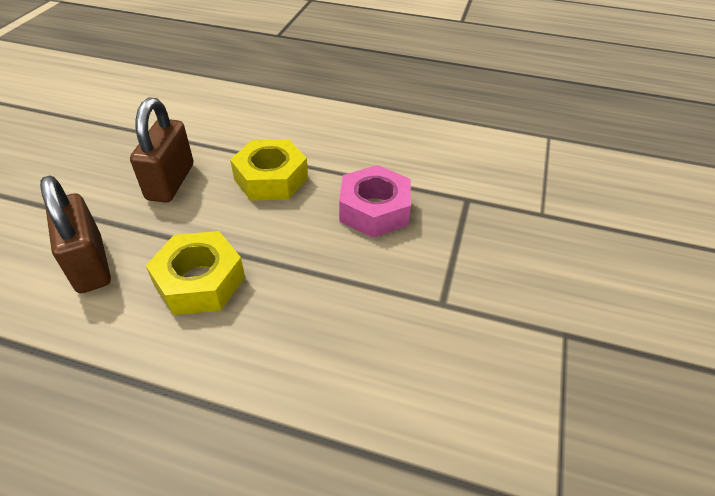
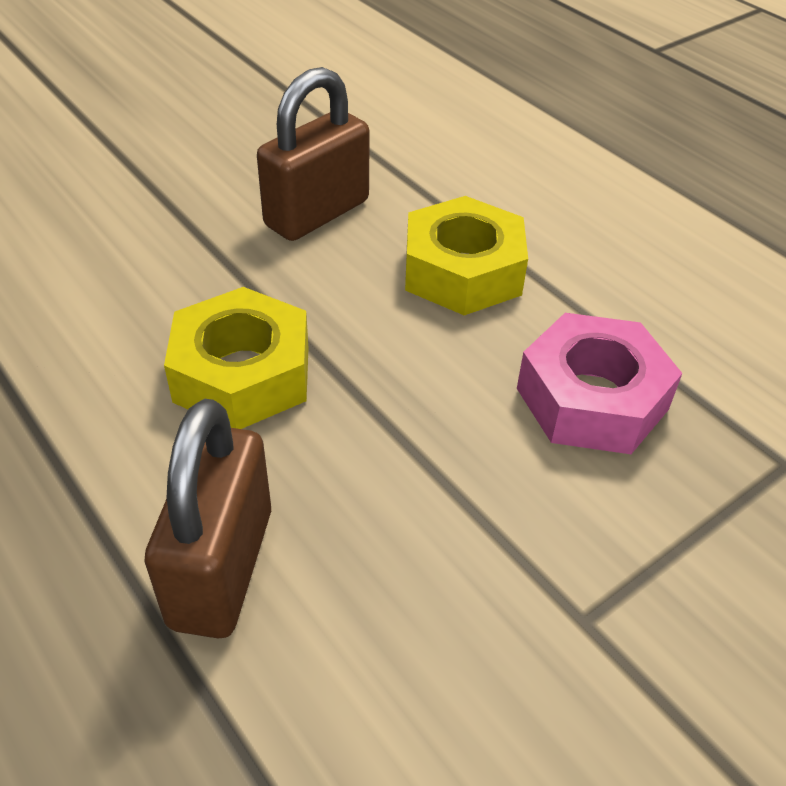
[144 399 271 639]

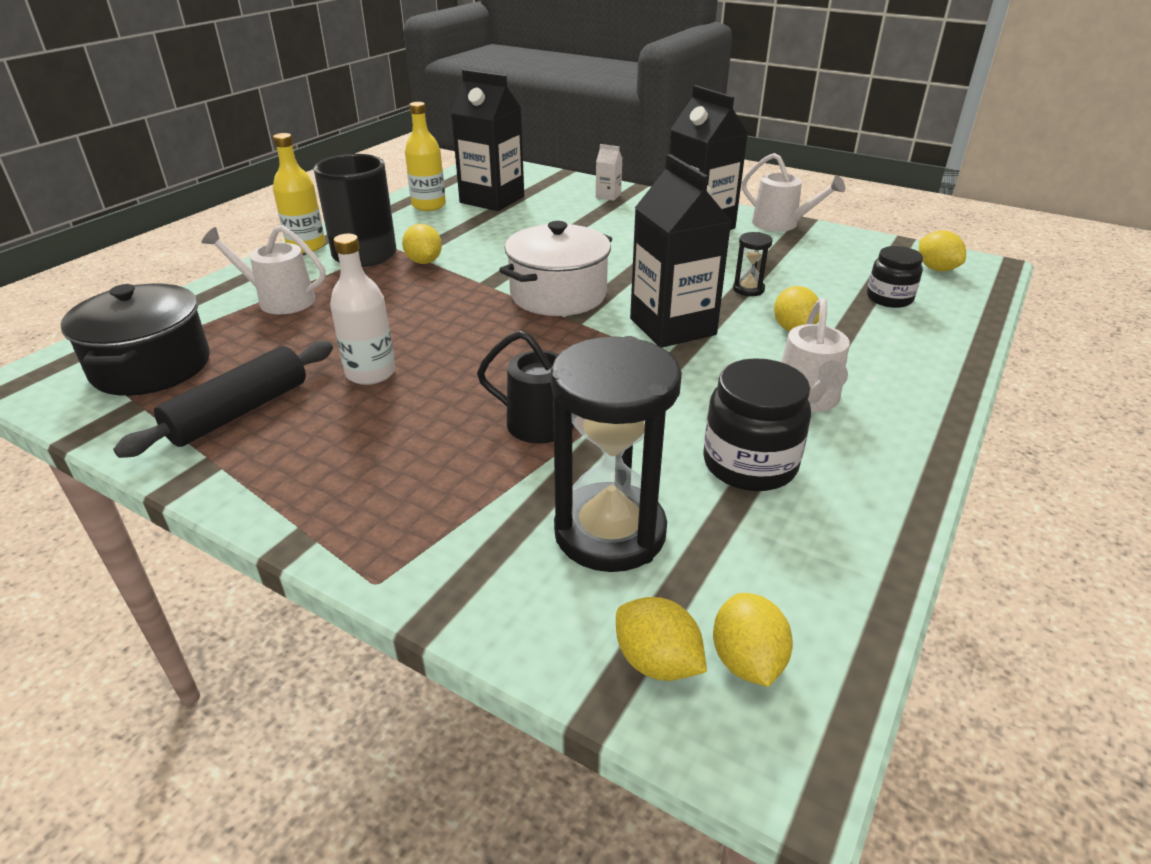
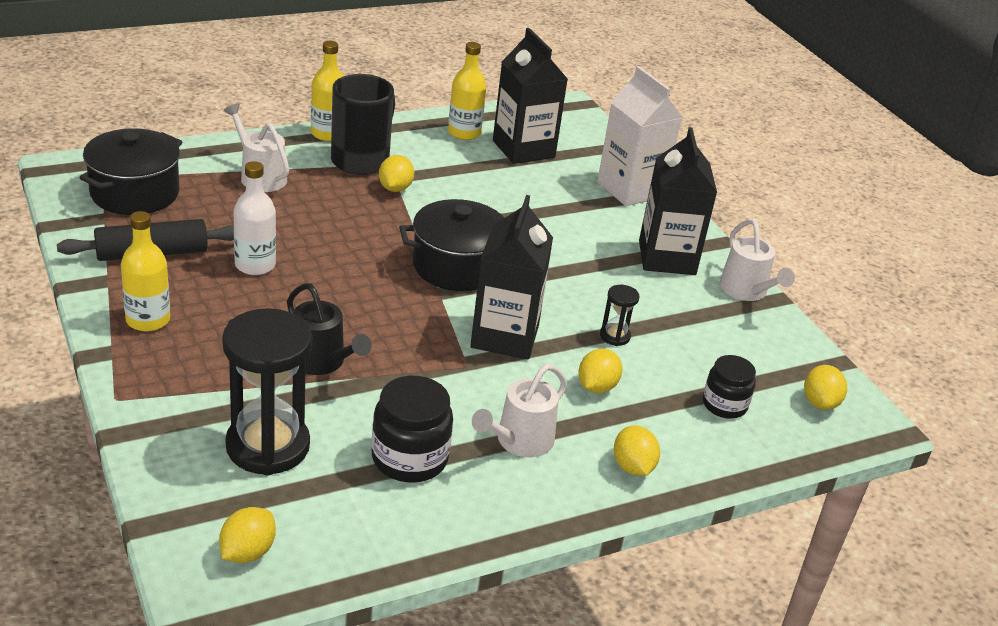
[597 66 683 206]
[399 199 504 291]
[614 426 660 476]
[121 211 170 332]

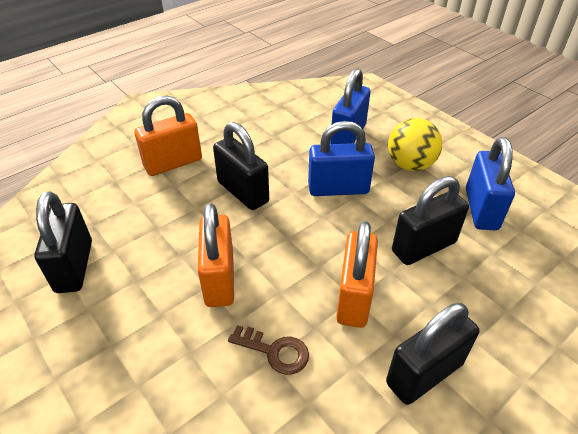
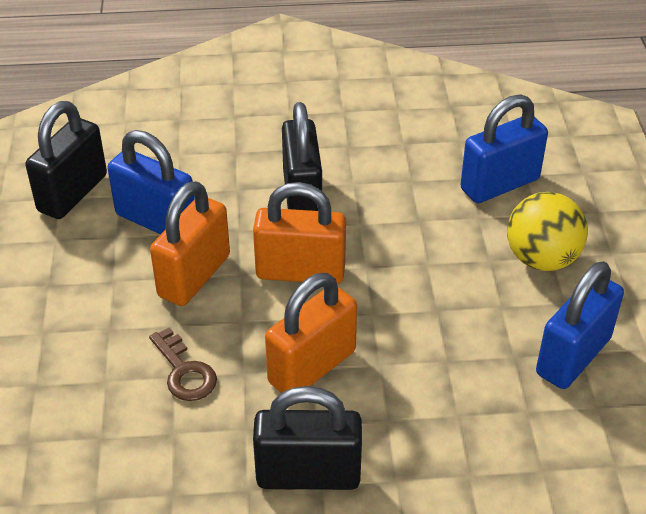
[253 182 346 284]
[107 130 194 234]
[392 176 469 265] (first image)

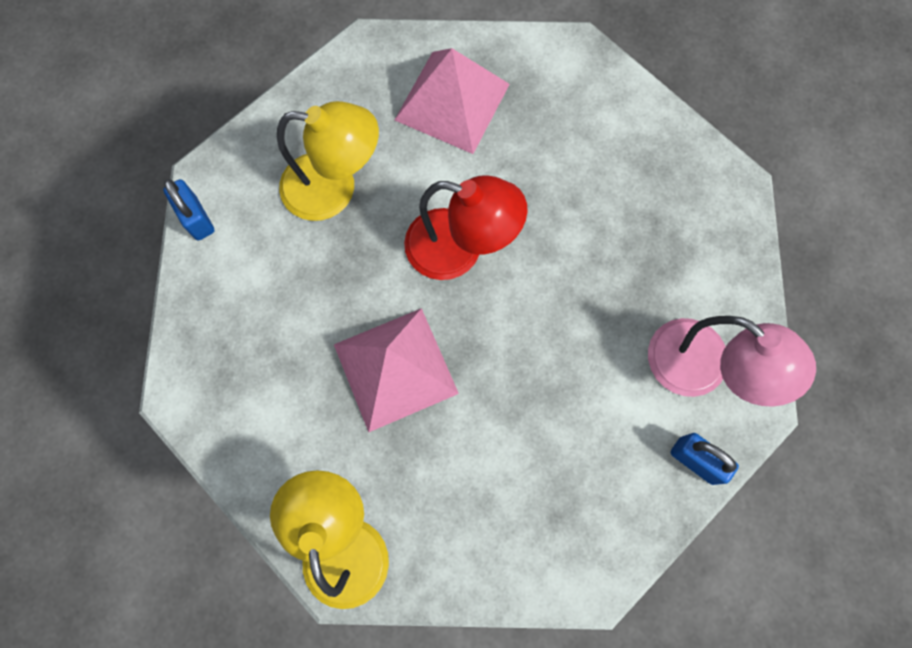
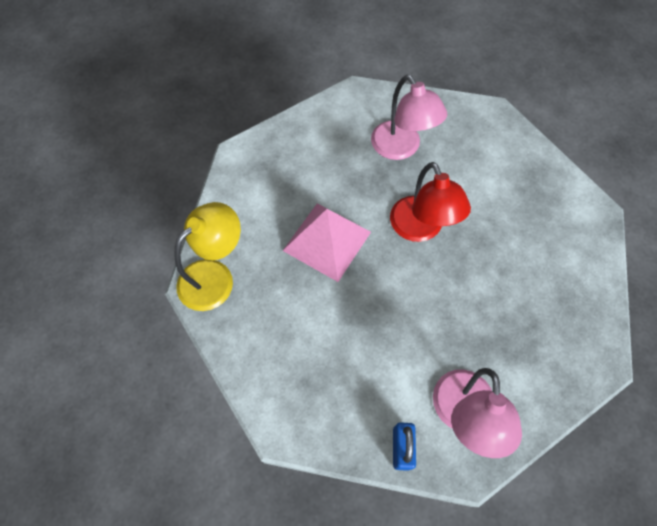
[395 48 510 154] (first image)
[371 75 447 160]
[163 179 215 240] (first image)

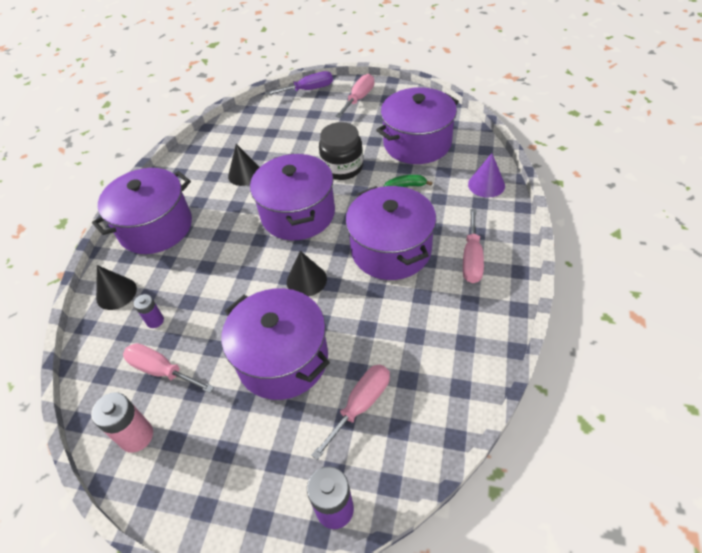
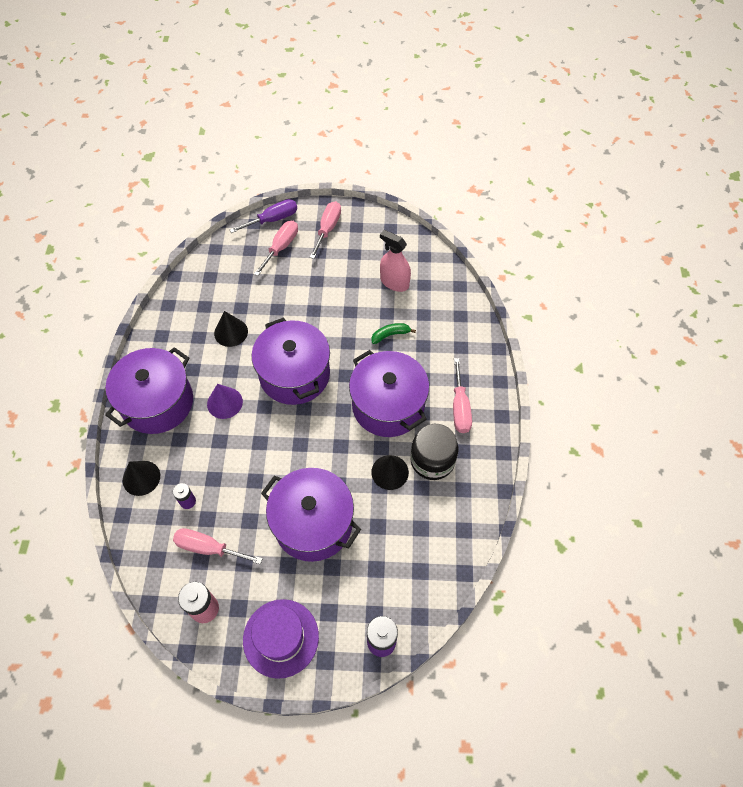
[380 230 411 292]
[410 424 458 480]
[207 384 243 419]
[371 455 409 490]
[254 221 298 276]
[243 599 319 679]

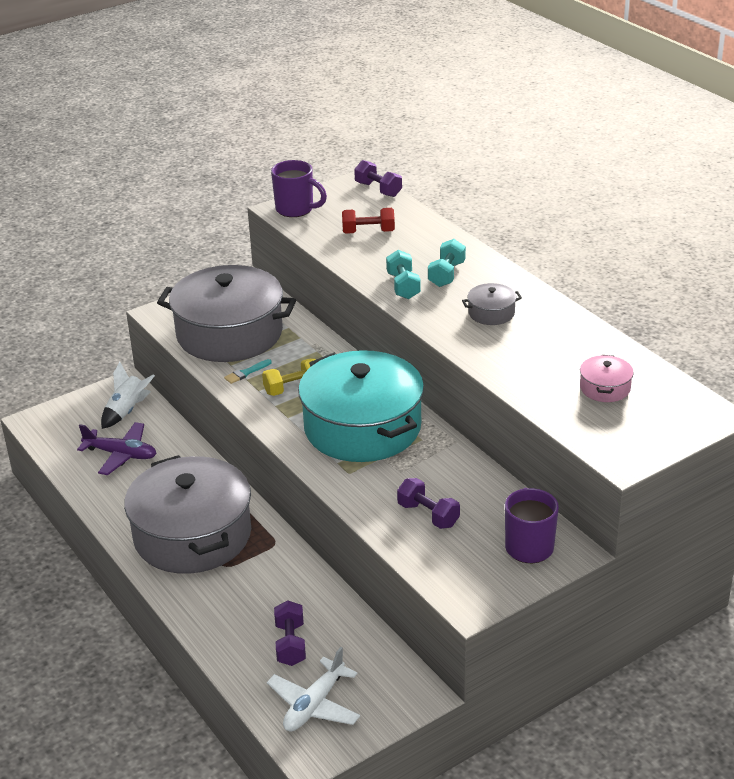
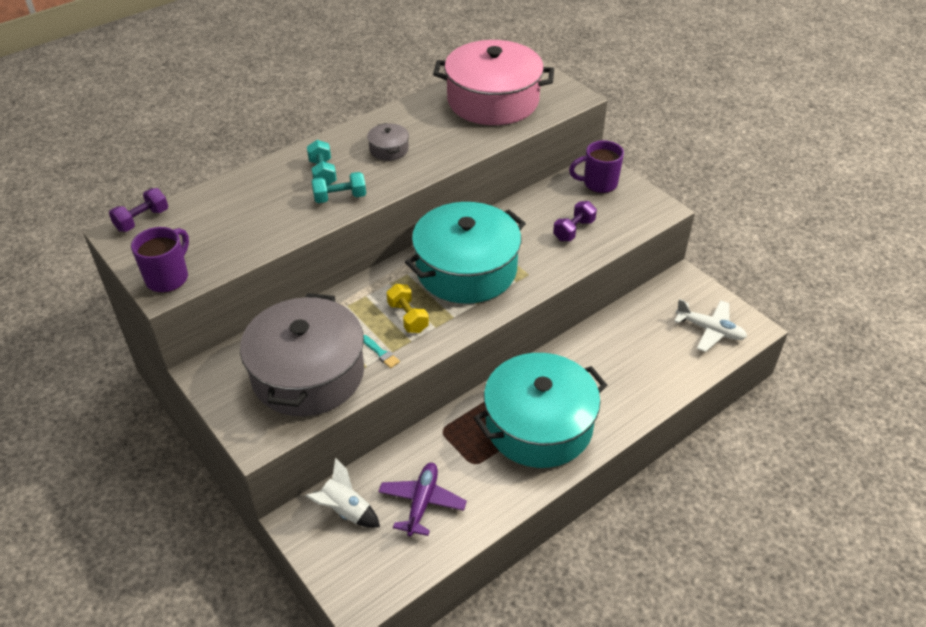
[342 208 395 234] (first image)
[307 140 337 186]
[433 40 554 125]
[474 353 607 468]
[274 600 306 666] (first image)

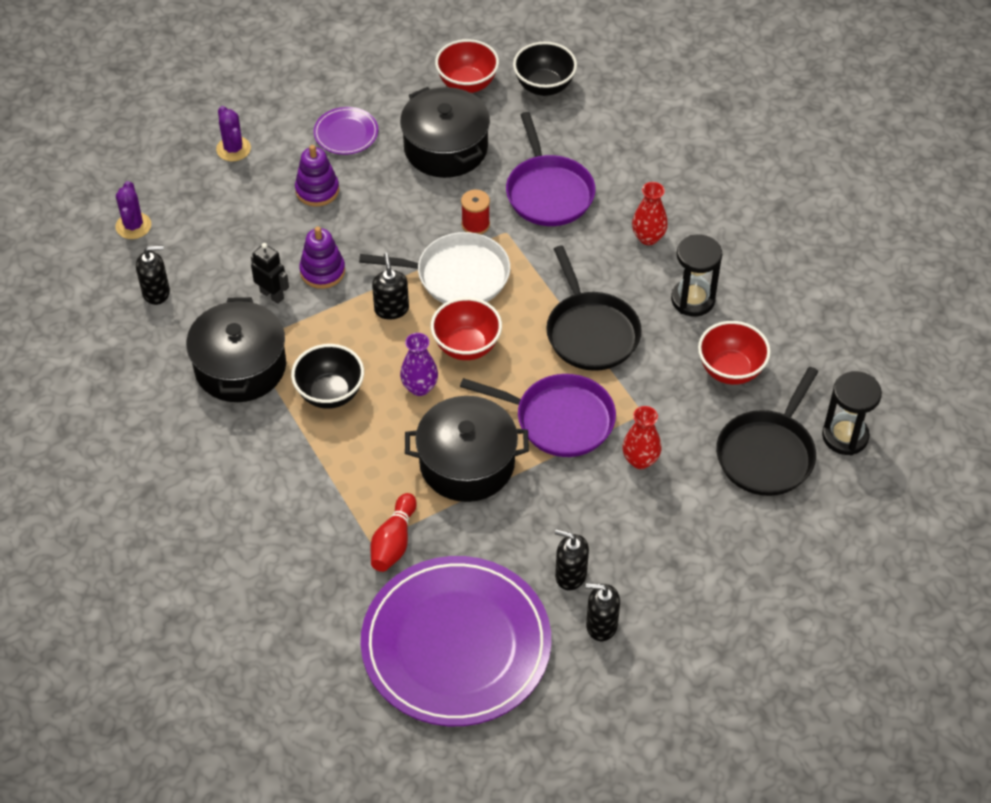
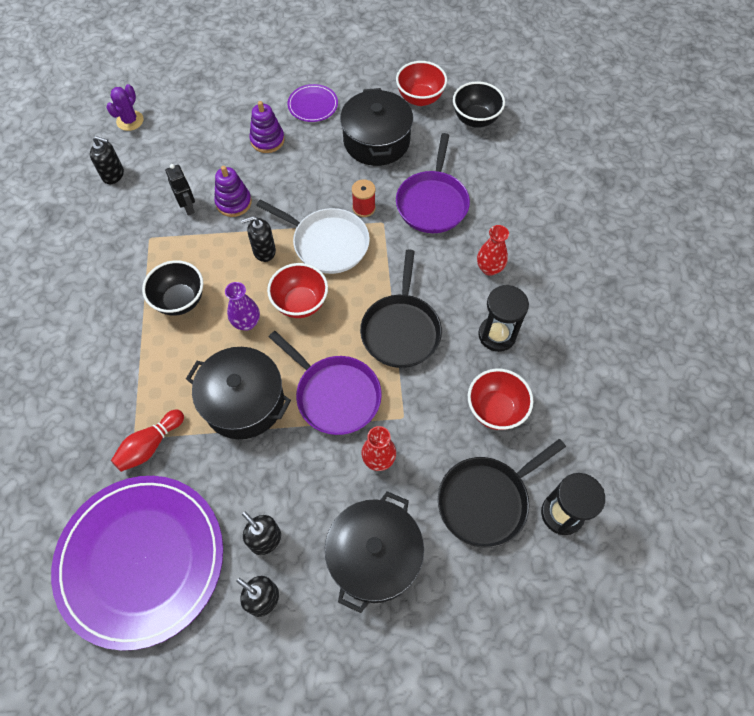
[216 106 251 161] (first image)
[241 216 276 262]
[325 491 424 613]

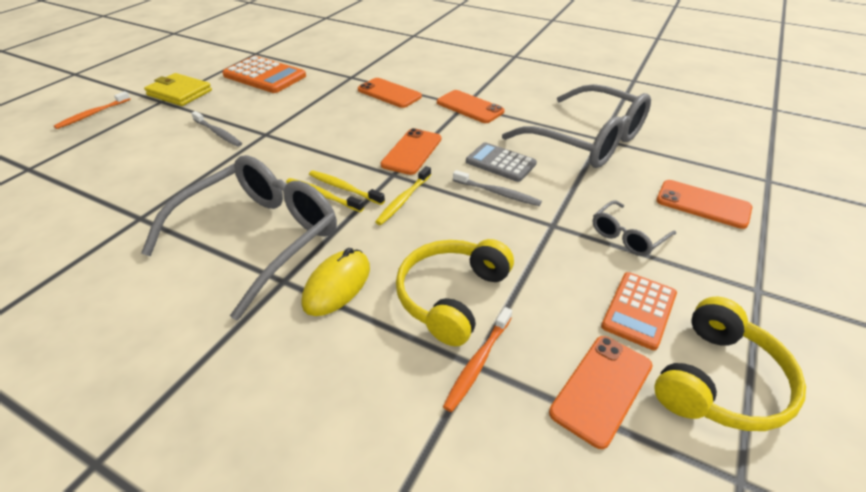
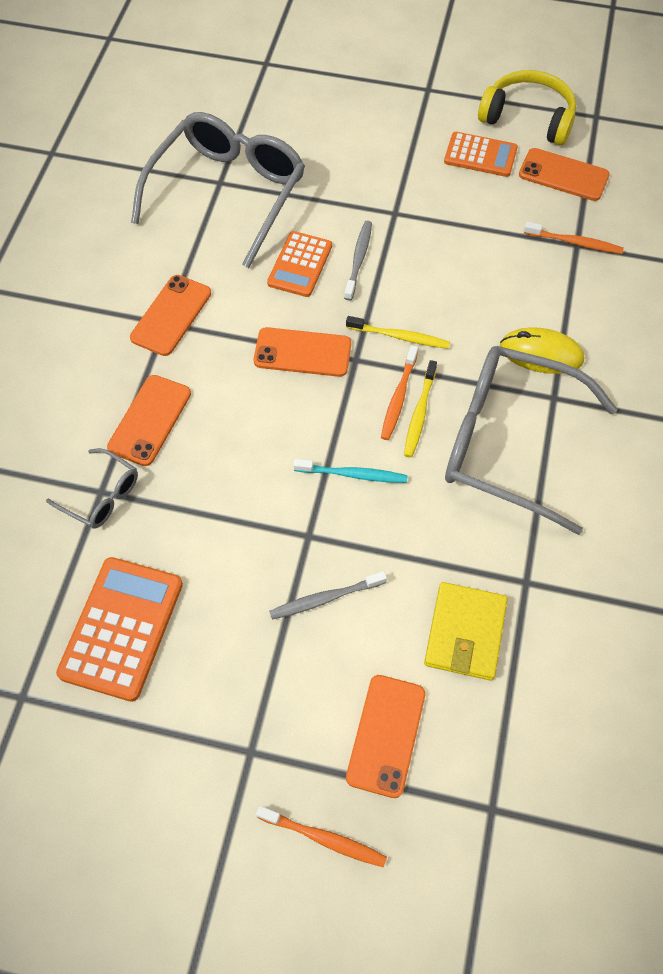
[424 582 508 681]
[269 571 387 620]
[267 231 332 297]
[381 345 418 440]
[346 675 425 798]
[46 448 138 529]
[396 239 514 346] (first image)
[293 459 408 483]

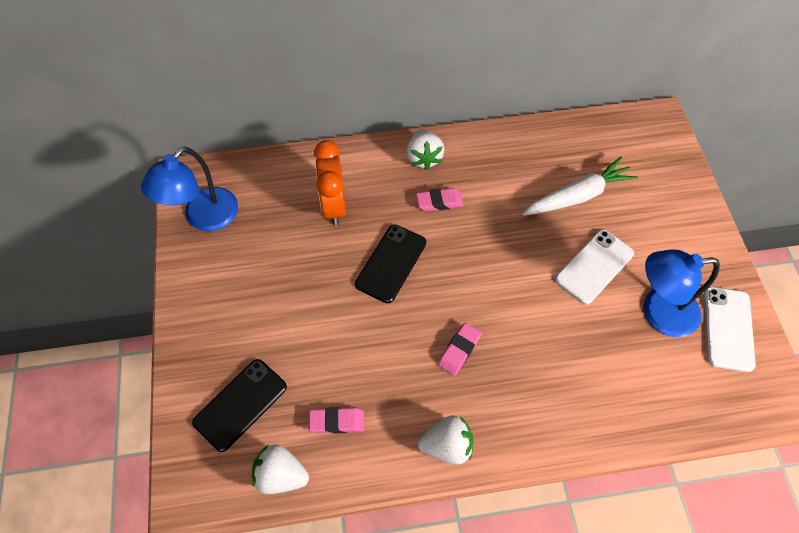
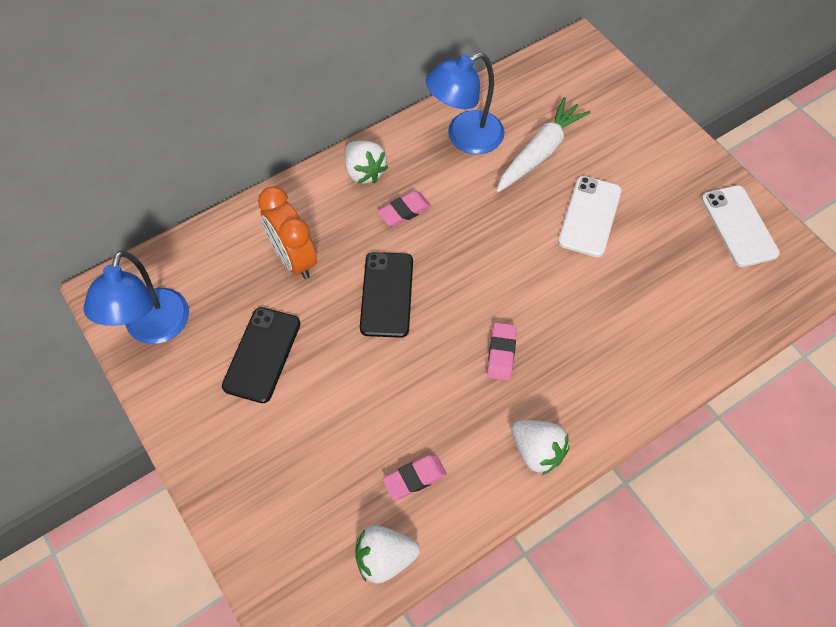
[426 52 505 154]
[222 307 301 403]
[512 420 569 476]

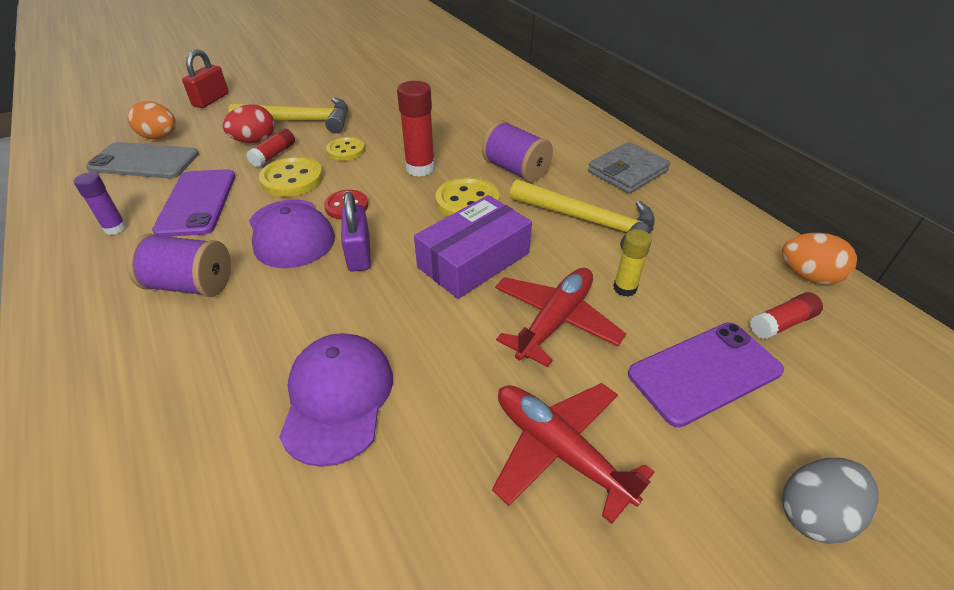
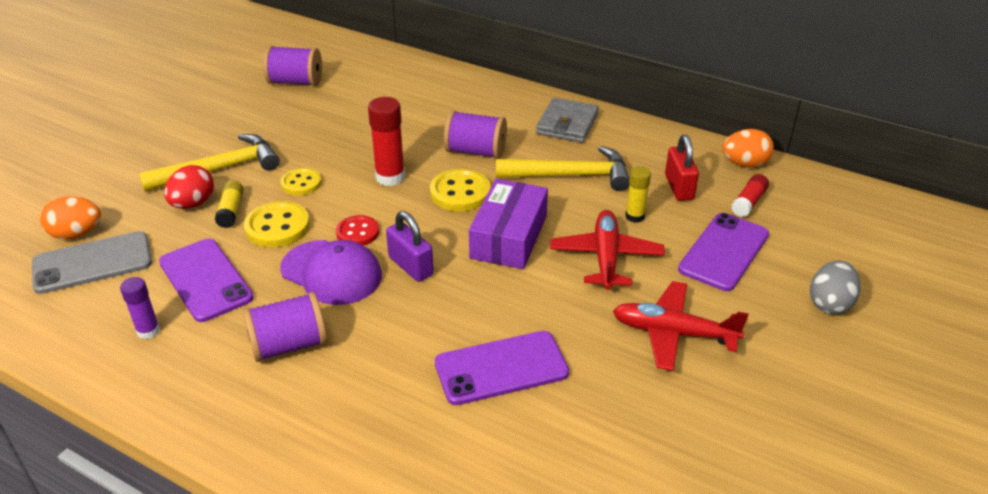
[665 135 699 201]
[215 180 244 228]
[435 331 569 405]
[263 46 322 86]

